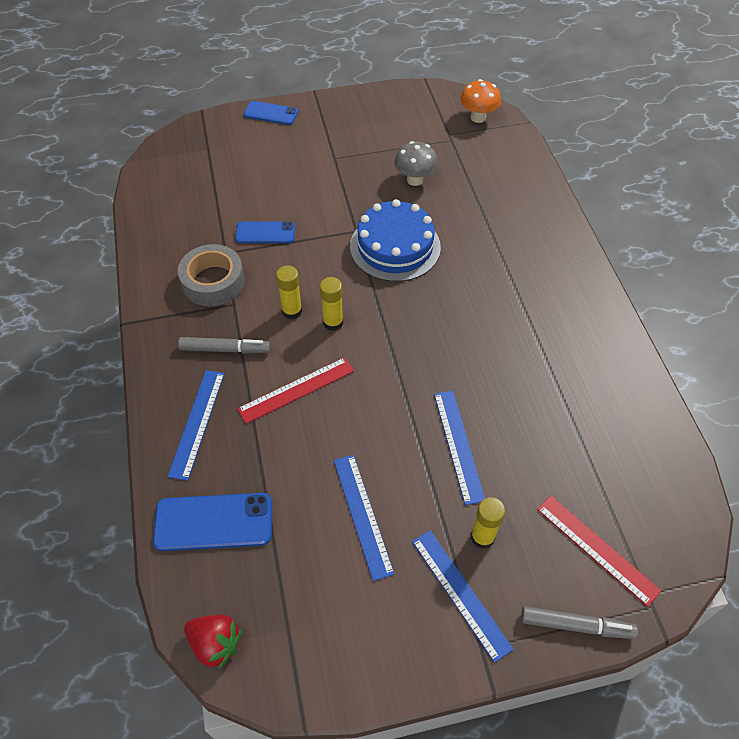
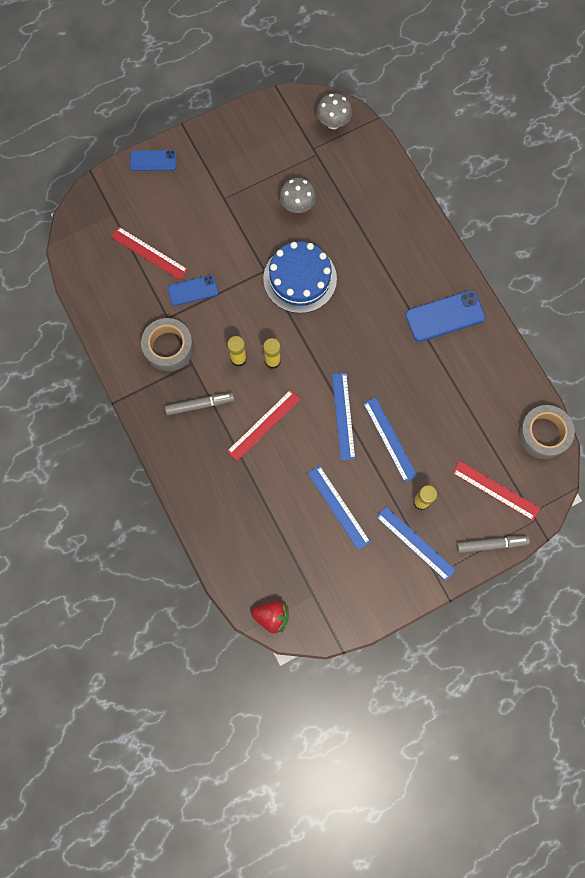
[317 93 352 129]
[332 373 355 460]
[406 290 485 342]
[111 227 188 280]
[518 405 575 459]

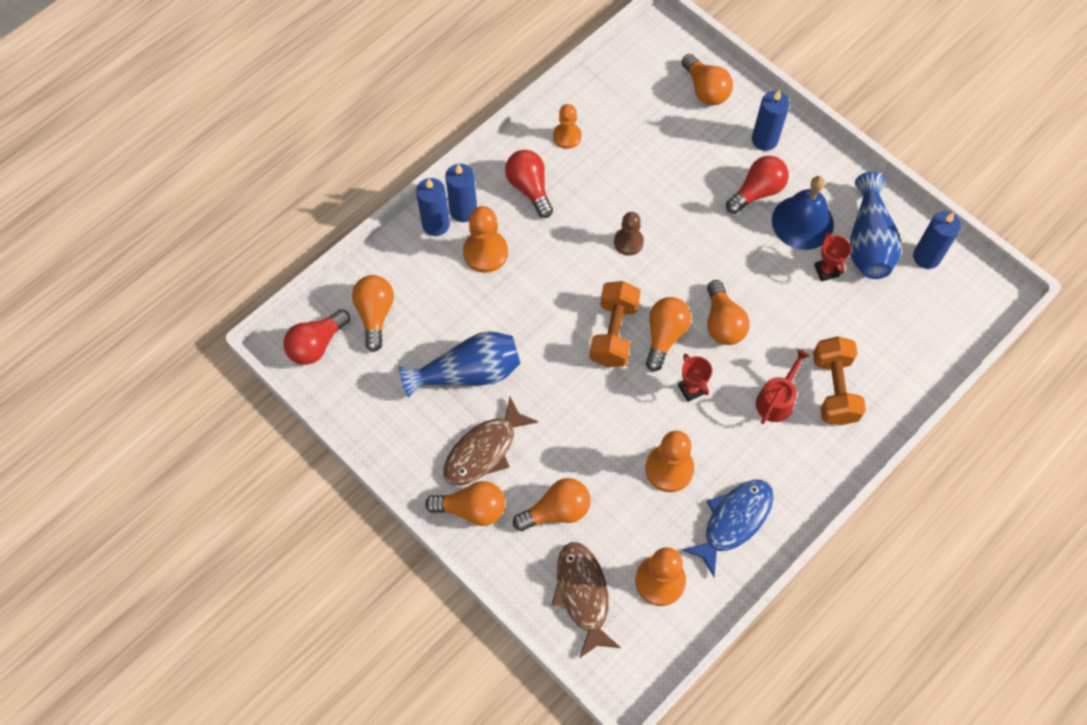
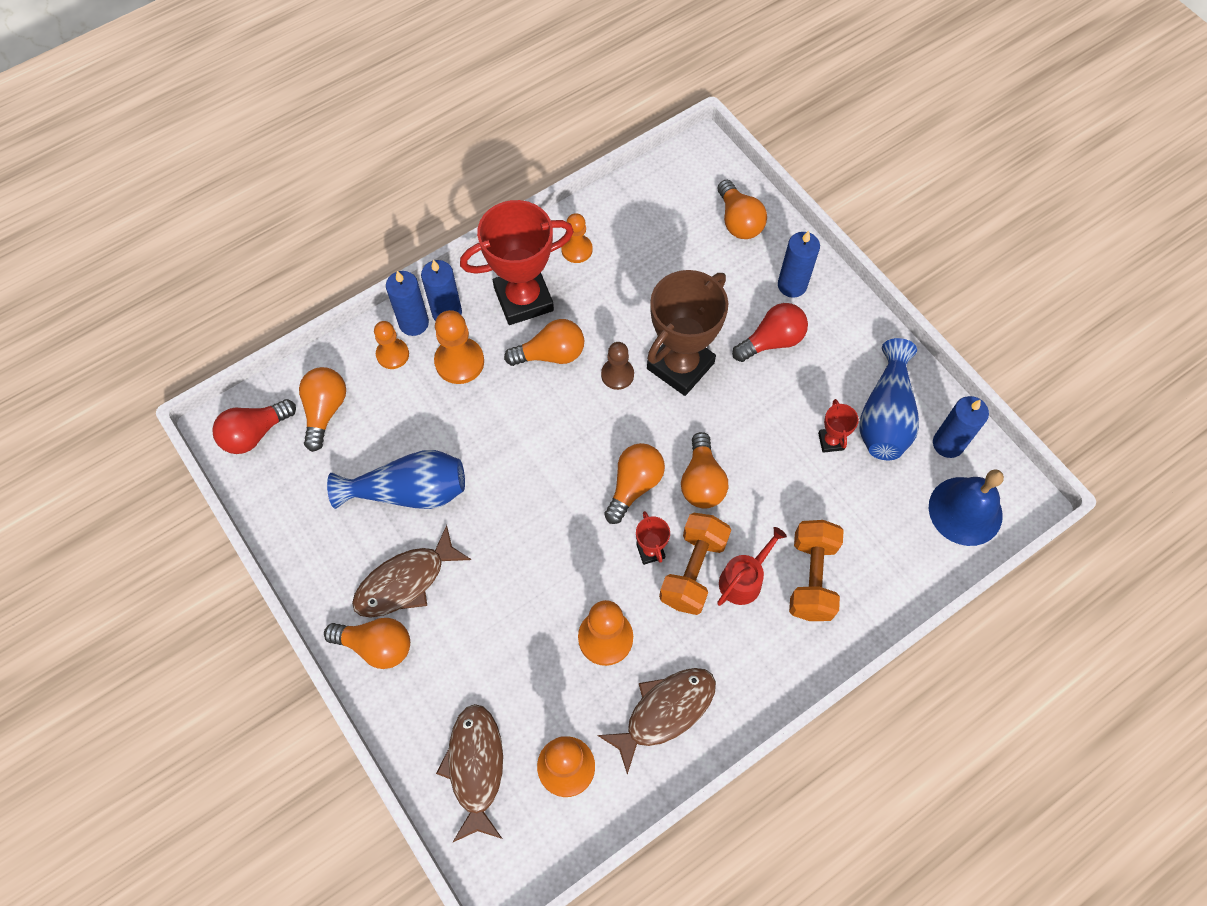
[460 200 574 325]
[929 470 1004 546]
[659 513 731 615]
[504 319 584 366]
[597 668 716 775]
[647 270 728 396]
[374 321 409 369]

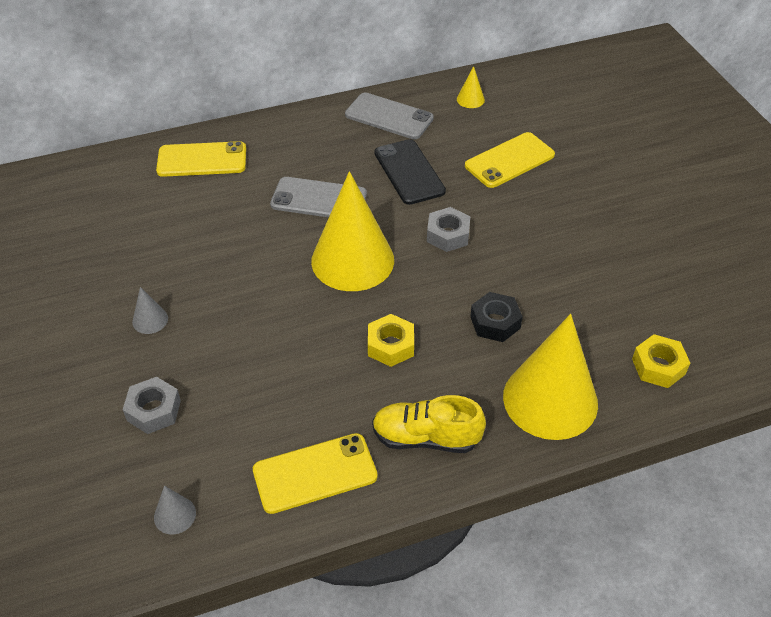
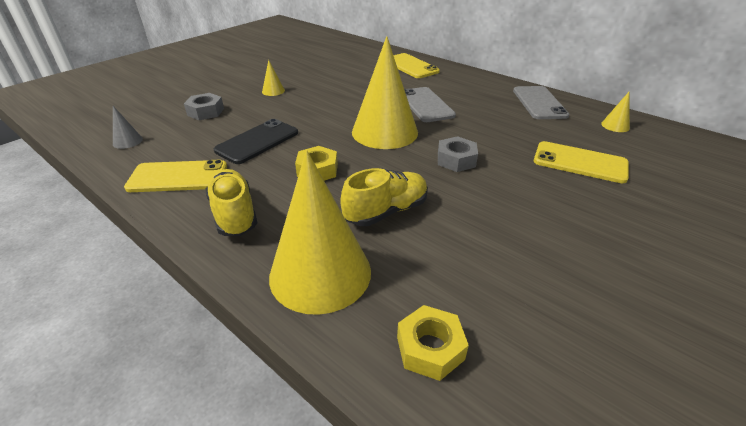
[214 119 298 164]
[262 60 285 96]
[340 168 428 226]
[124 160 227 192]

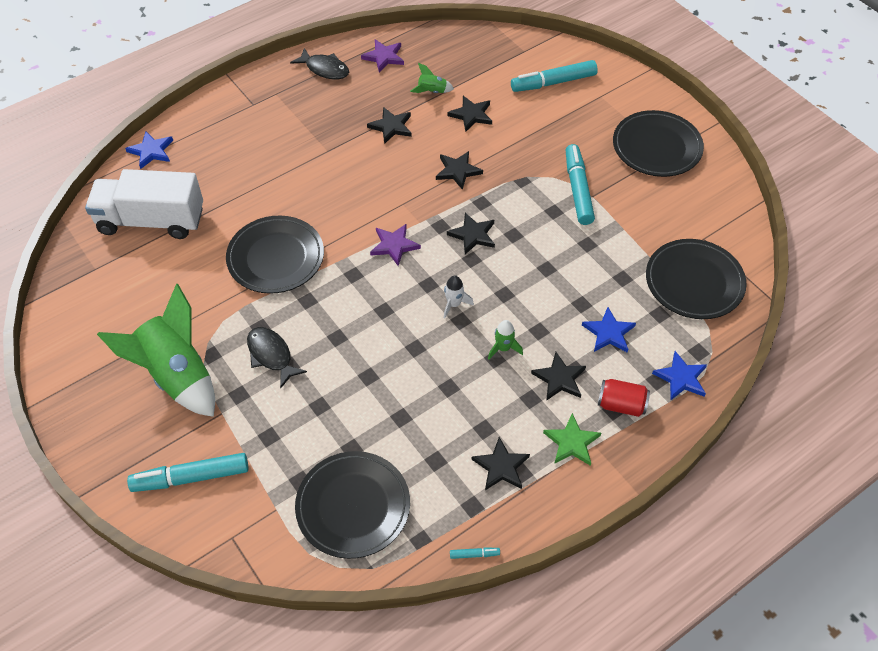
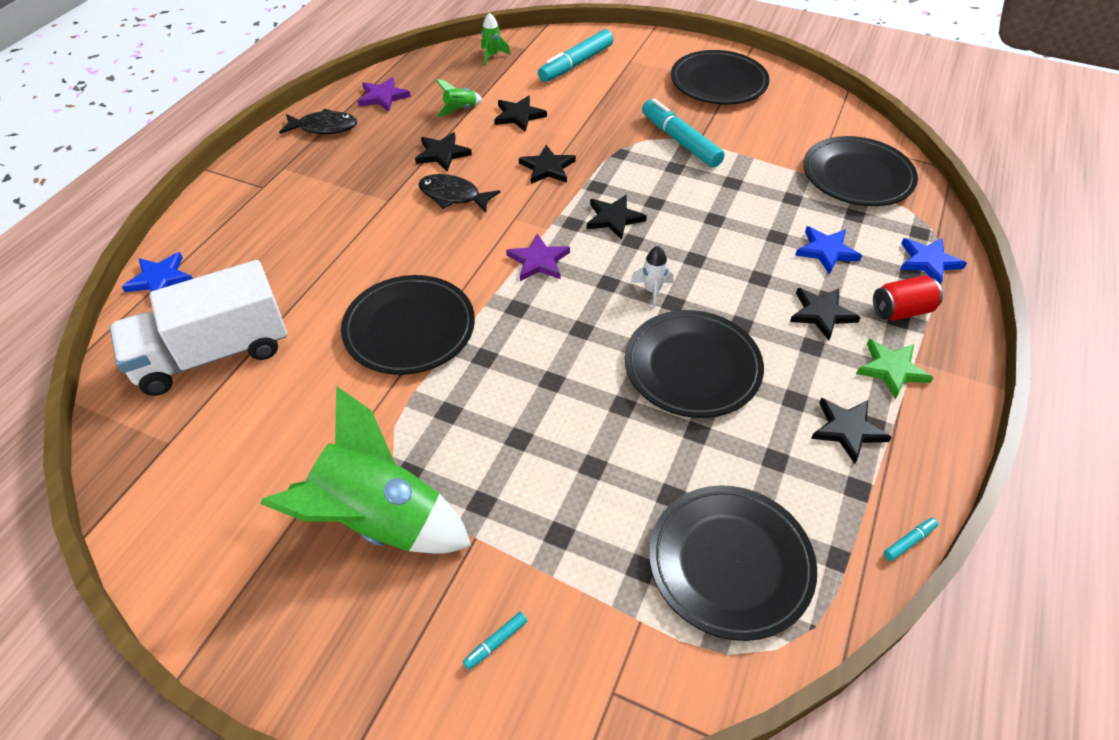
[481 12 511 65]
[418 174 500 213]
[463 612 527 670]
[625 310 764 418]

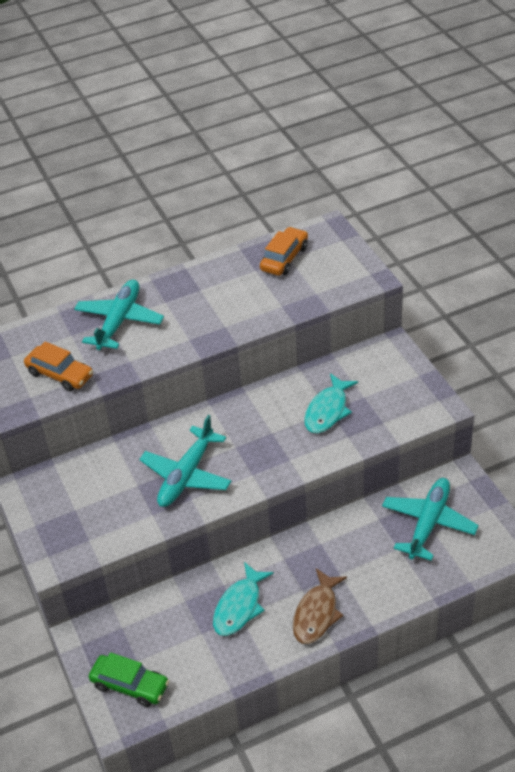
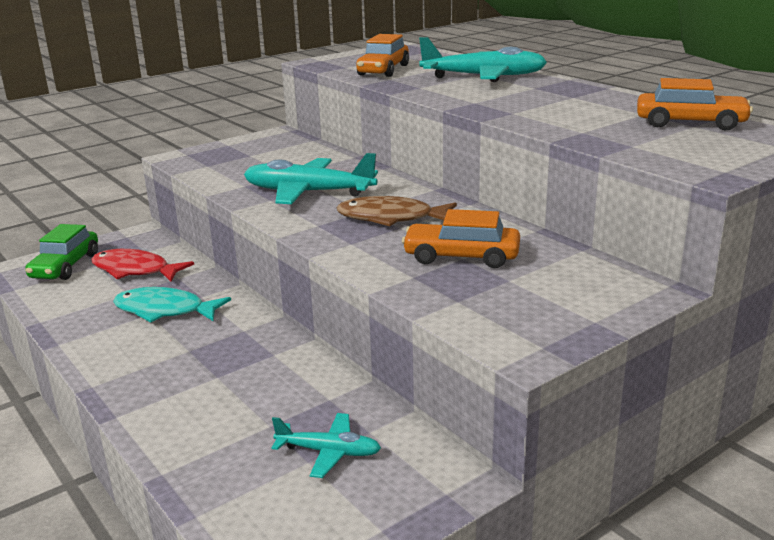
[402 209 520 268]
[272 413 381 478]
[336 196 457 226]
[91 249 194 281]

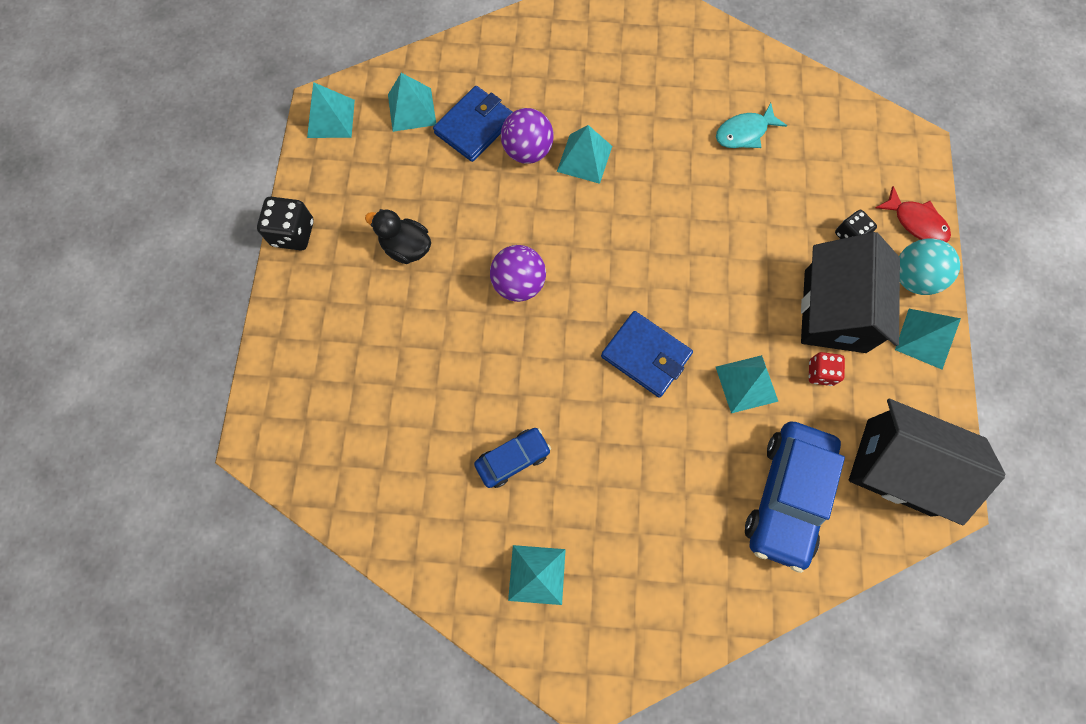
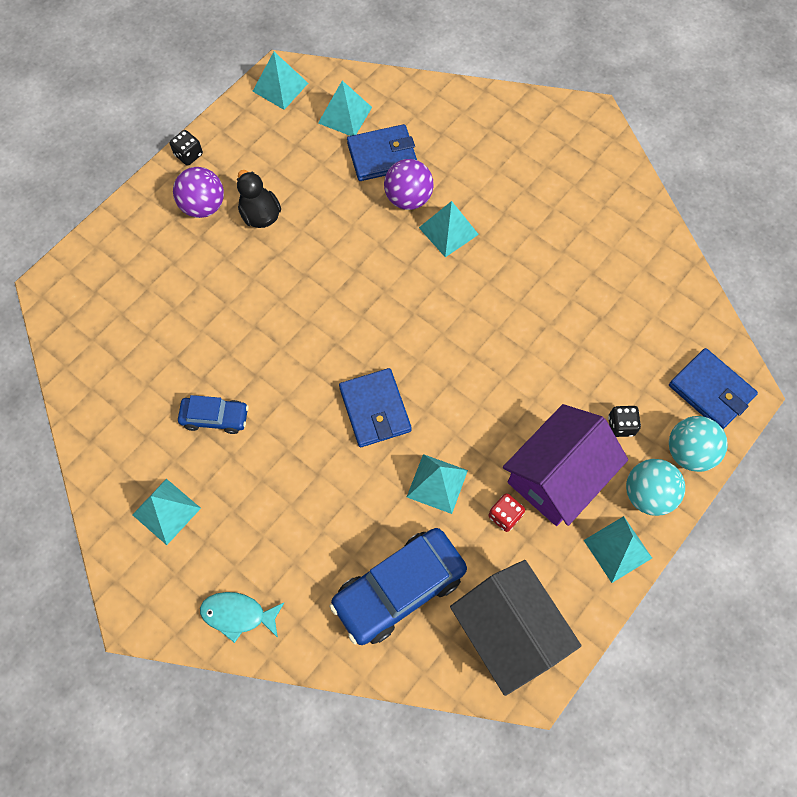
[200 592 285 643]
[669 416 728 472]
[170 130 203 166]
[503 404 628 526]
[173 167 224 218]
[669 348 758 429]

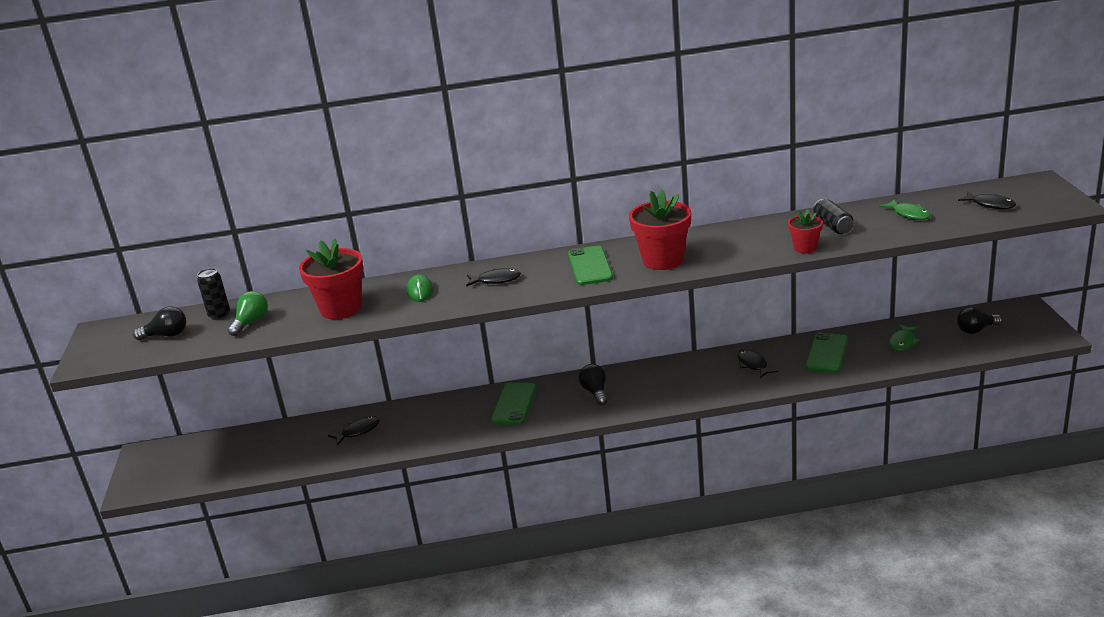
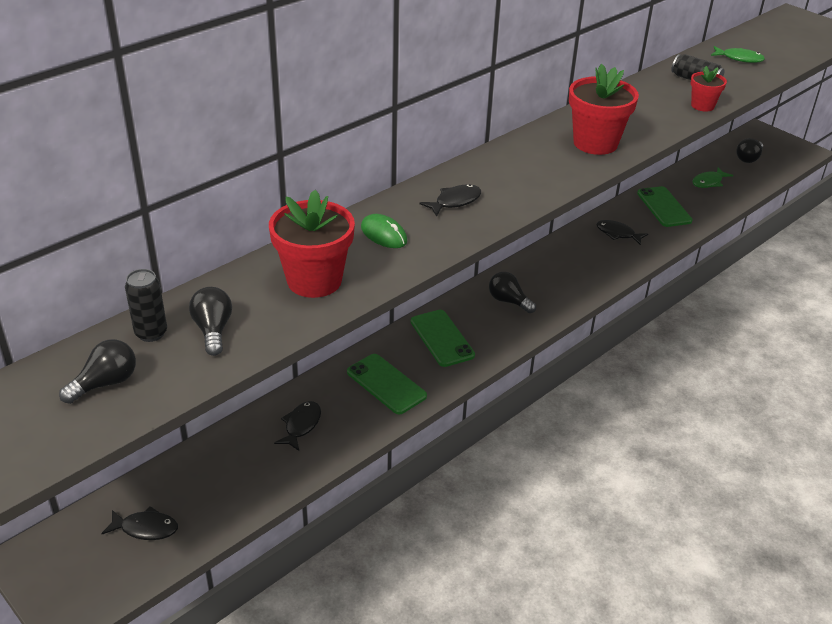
[101 506 178 540]
[347 354 427 414]
[189 287 232 356]
[692 167 733 188]

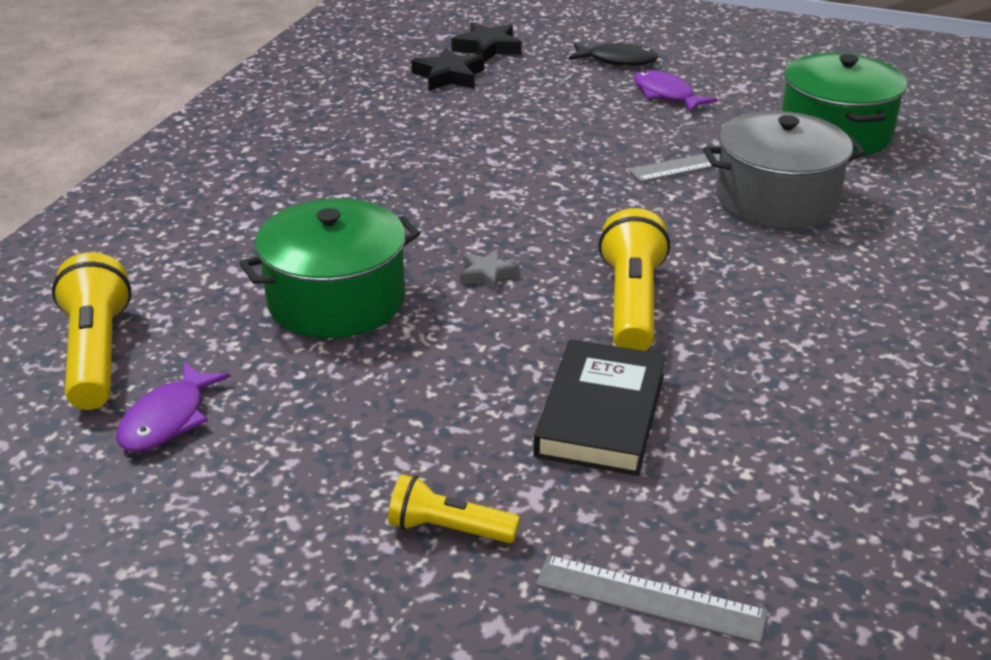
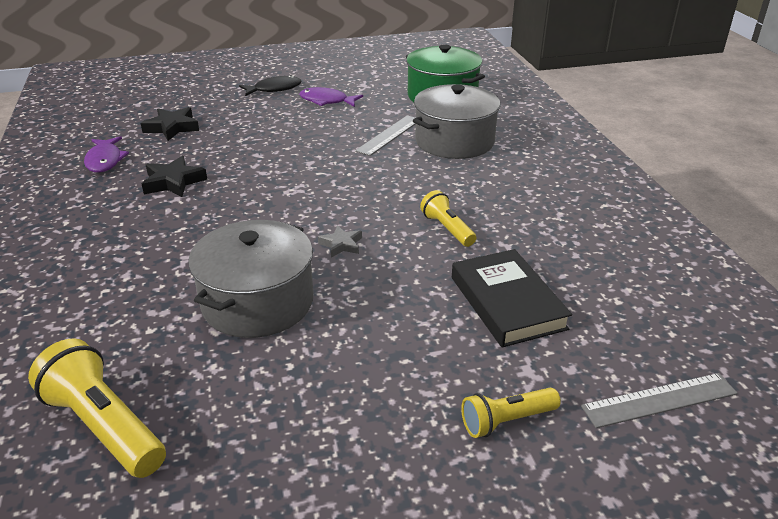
[142 156 207 197]
[189 220 314 338]
[420 190 476 247]
[84 136 129 173]

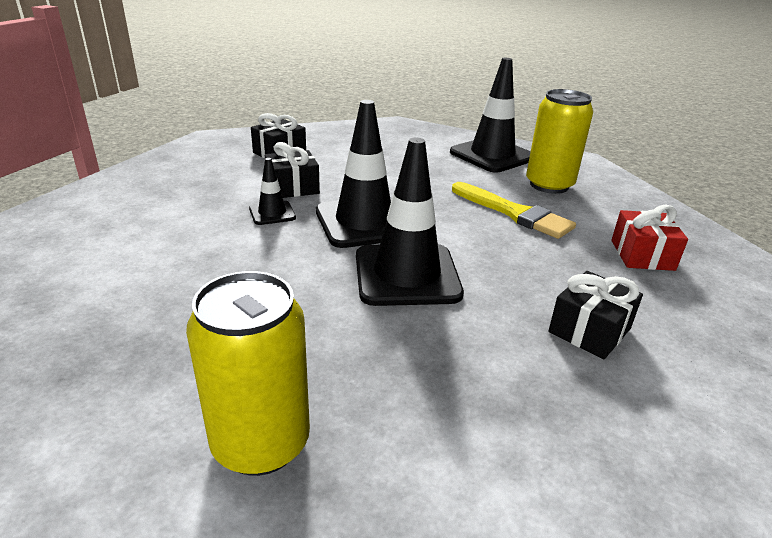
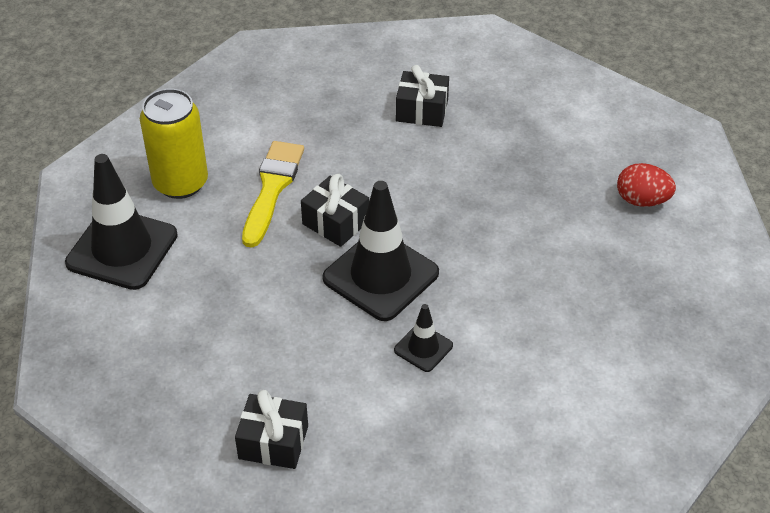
[356 138 464 306] (first image)
[301 174 369 247]
[611 205 688 271] (first image)
[617 163 676 207]

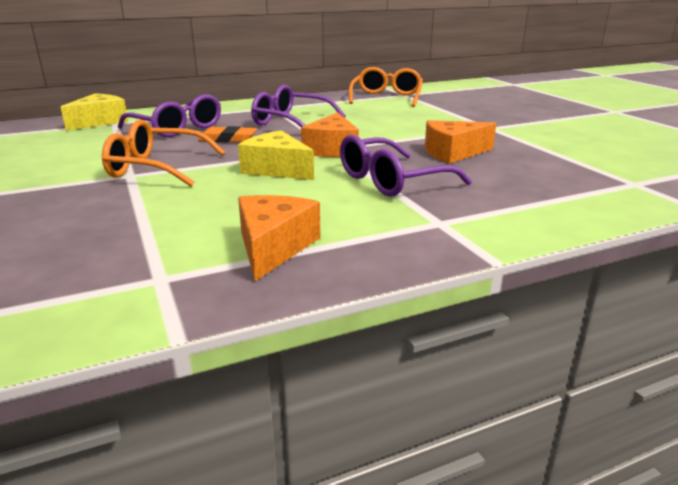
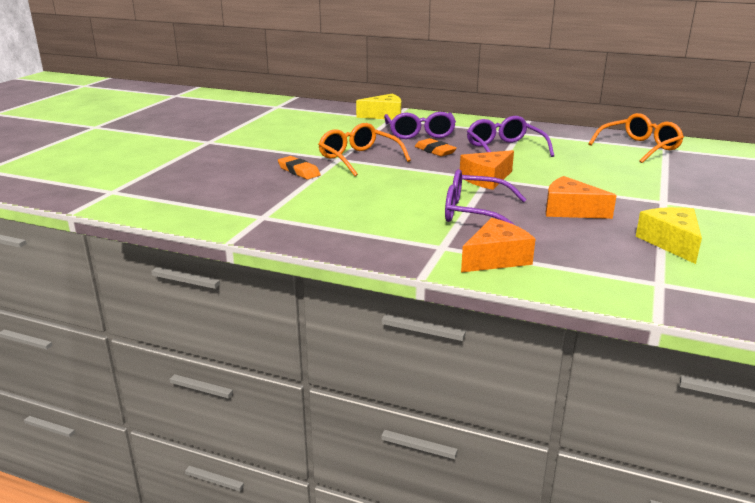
[636 207 702 264]
[461 218 535 272]
[278 156 321 179]

